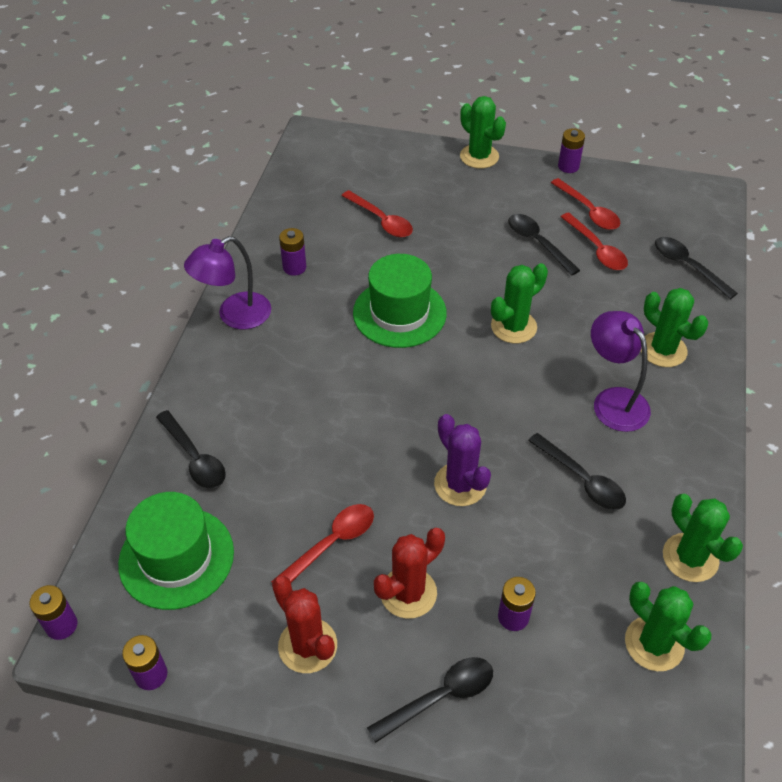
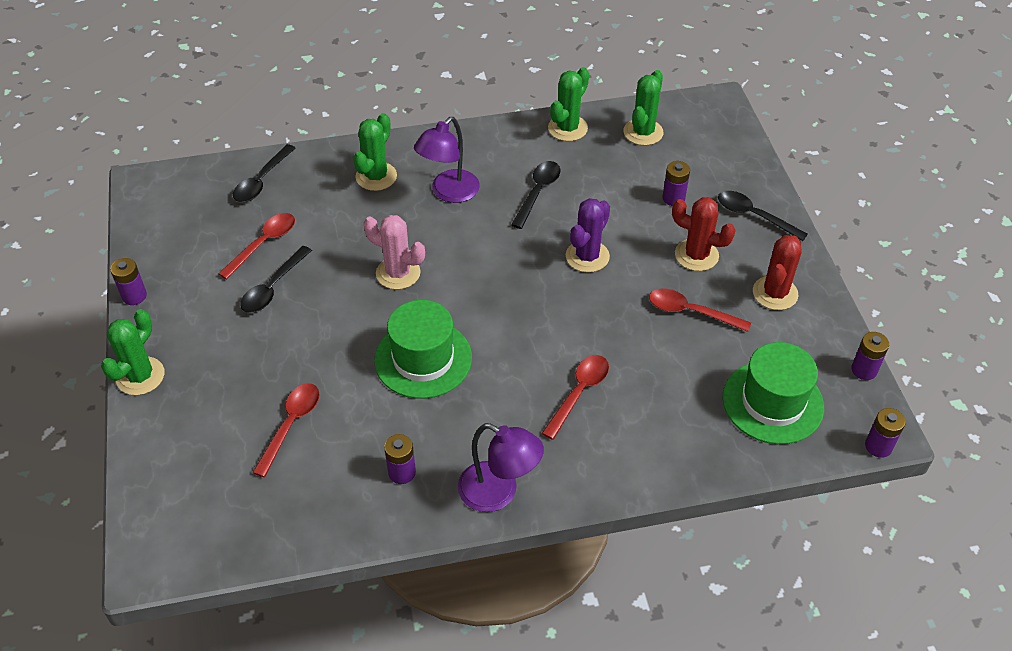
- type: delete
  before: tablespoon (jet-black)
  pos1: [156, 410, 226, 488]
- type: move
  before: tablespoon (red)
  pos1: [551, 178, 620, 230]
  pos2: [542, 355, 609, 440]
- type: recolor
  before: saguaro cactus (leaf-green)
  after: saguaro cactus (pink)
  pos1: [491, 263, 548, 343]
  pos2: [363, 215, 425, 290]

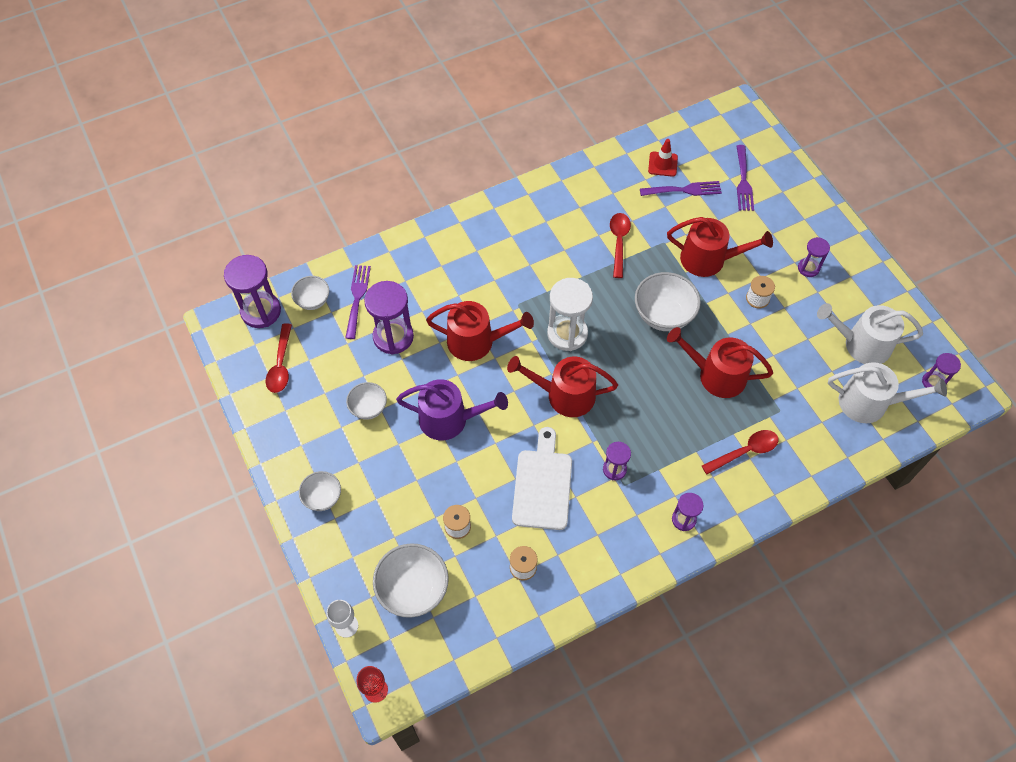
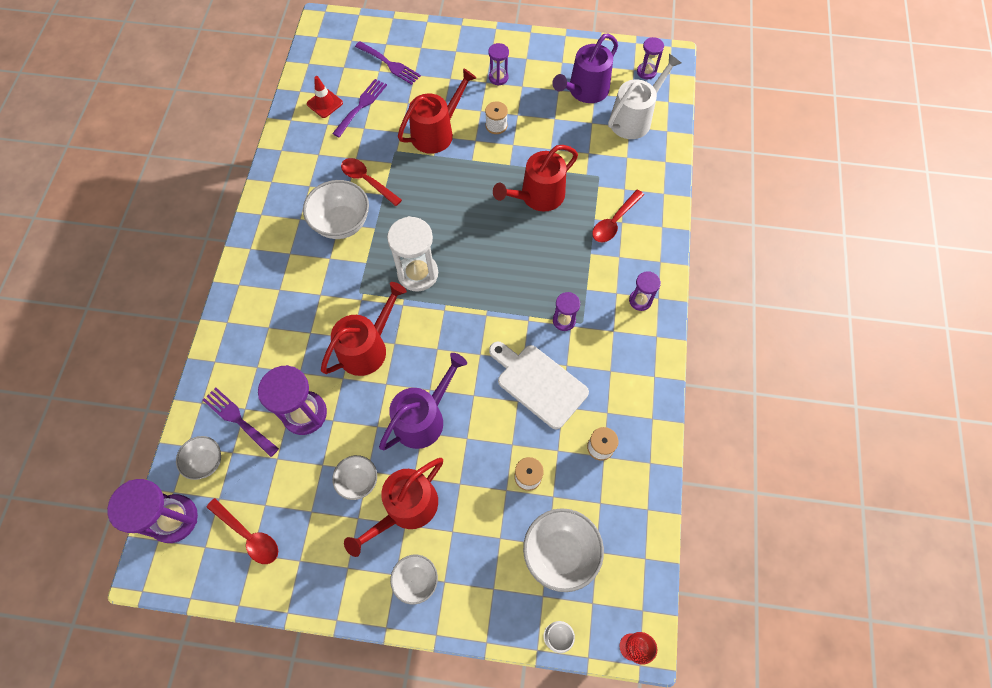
- type: move
  before: sprinkling can (red)
  pos1: [507, 356, 618, 417]
  pos2: [344, 458, 443, 557]
- type: move
  before: deep dish (pure white)
  pos1: [635, 272, 701, 331]
  pos2: [303, 180, 369, 239]
- type: recolor
  before: sprinkling can (pure white)
  after: sprinkling can (purple)
  pos1: [817, 303, 923, 364]
  pos2: [553, 33, 618, 103]
- type: rotate
  before: tablespoon (red)
  pos1: [702, 430, 779, 474]
  pos2: [592, 190, 644, 242]
  turn: -150

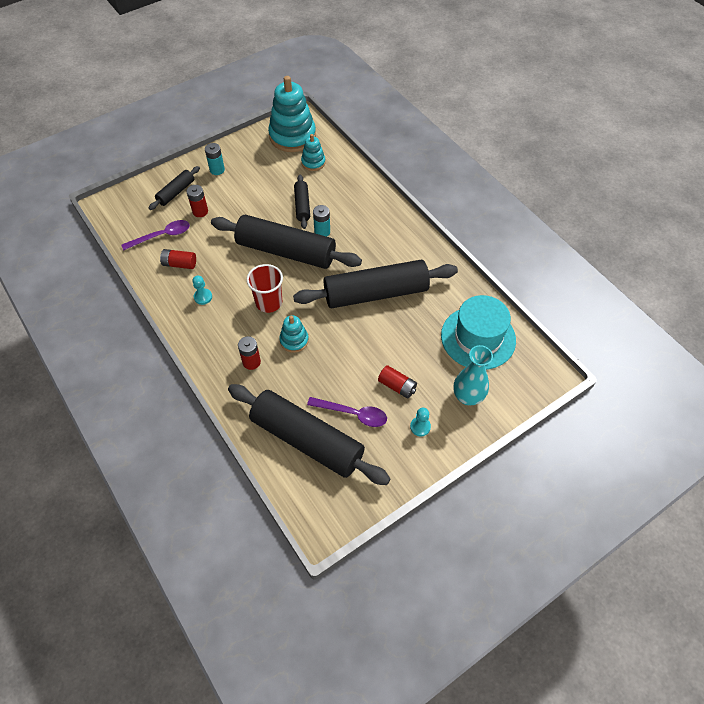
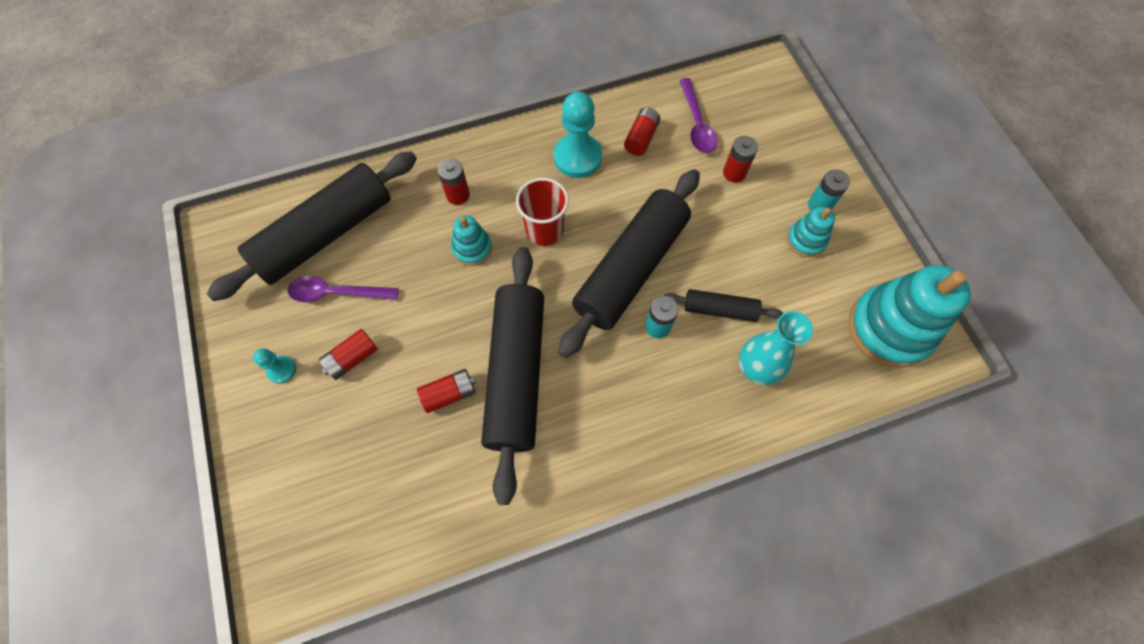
- type: delete
  before: rolling pin (jet-black)
  pos1: [149, 166, 200, 210]
- type: delete
  before: tall hat (aqua)
  pos1: [441, 295, 516, 370]
- type: insert
  after: battery (red)
  pos2: [417, 369, 475, 413]
- type: move
  before: stacking rings (aqua)
  pos1: [301, 134, 326, 171]
  pos2: [787, 207, 835, 257]
- type: move
  before: tall vase (aqua)
  pos1: [453, 345, 493, 405]
  pos2: [739, 311, 813, 385]
- type: rotate
  before: tablespoon (purple)
  pos1: [307, 397, 387, 427]
  pos2: [287, 276, 399, 302]
  turn: 60
- type: resize
  before: chess pawn (aqua)
  pos1: [192, 276, 212, 305]
  pos2: [553, 92, 602, 178]
  scale: 1.98

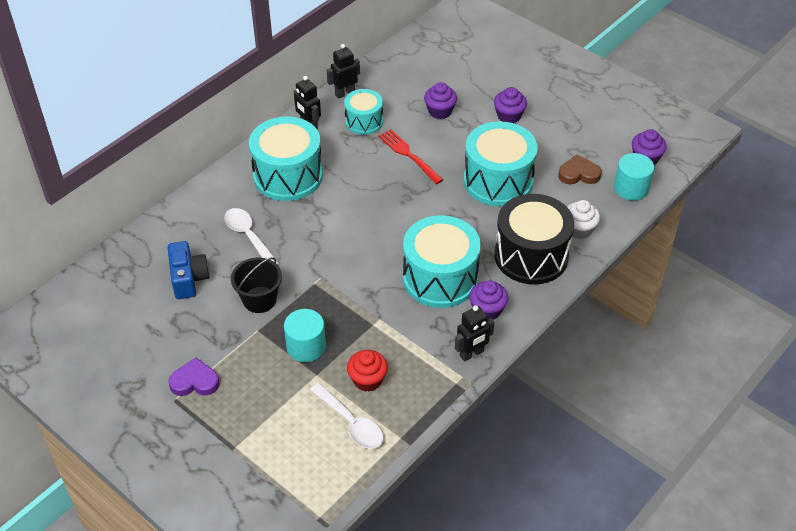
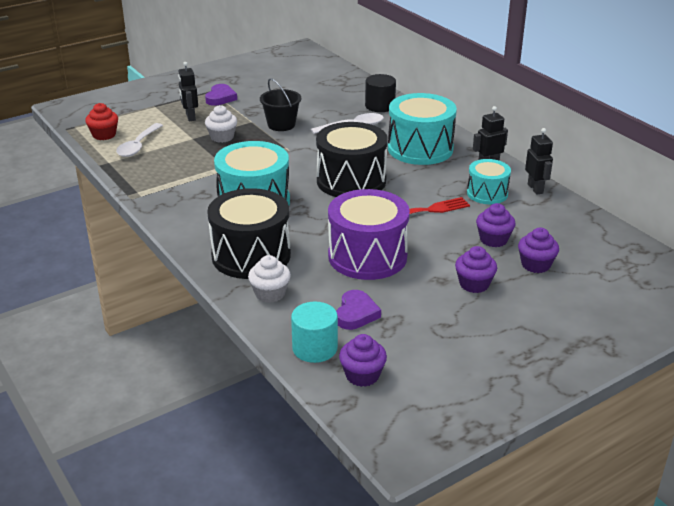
- type: delete
  before: camera (royal blue)
  pos1: [167, 241, 210, 299]
- type: insert
  after: drum (jet-black)
  pos2: [316, 122, 388, 197]
- type: insert
  after: cylinder (jet-black)
  pos2: [365, 74, 396, 112]
- type: move
  before: muffin (red)
  pos1: [347, 350, 388, 392]
  pos2: [85, 103, 118, 140]
- type: move
  before: robot (jet-black)
  pos1: [455, 305, 494, 362]
  pos2: [178, 62, 198, 121]
- type: move
  before: muffin (purple)
  pos1: [469, 280, 508, 320]
  pos2: [518, 228, 559, 273]
- type: replace
  before: cylinder (aqua)
  after: muffin (pure white)
  pos1: [284, 309, 326, 362]
  pos2: [205, 105, 237, 143]
- type: recolor
  before: drum (aqua)
  after: drum (purple)
  pos1: [464, 121, 538, 206]
  pos2: [328, 189, 410, 280]
- type: recolor
  before: love heart (russet)
  after: love heart (purple)
  pos1: [558, 154, 602, 185]
  pos2: [336, 290, 381, 330]
- type: rotate
  before: tablespoon (pure white)
  pos1: [310, 383, 384, 449]
  pos2: [116, 123, 163, 157]
  turn: -45

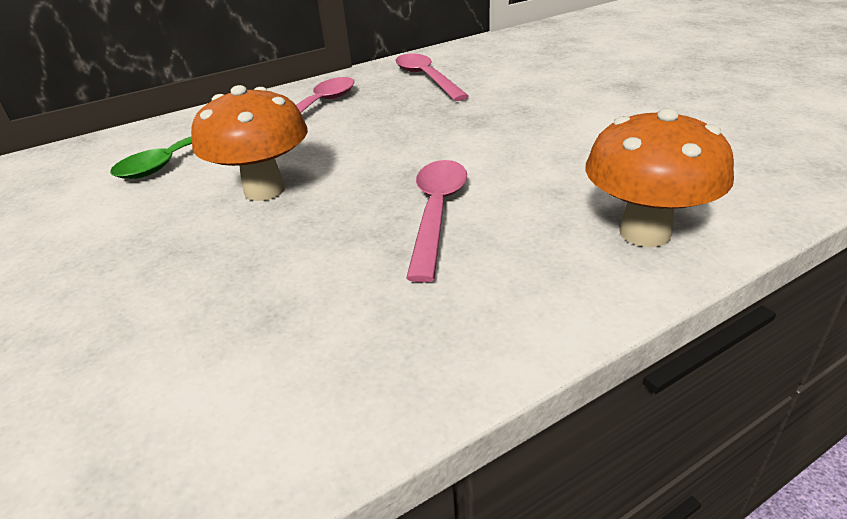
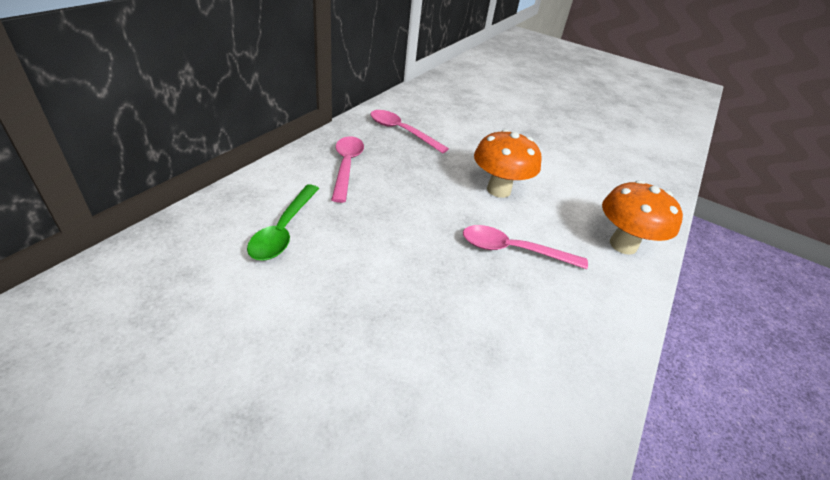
- type: move
  before: mushroom (orange)
  pos1: [191, 85, 308, 201]
  pos2: [474, 129, 542, 198]
- type: rotate
  before: tablespoon (pink)
  pos1: [406, 160, 467, 282]
  pos2: [463, 225, 588, 269]
  turn: -60

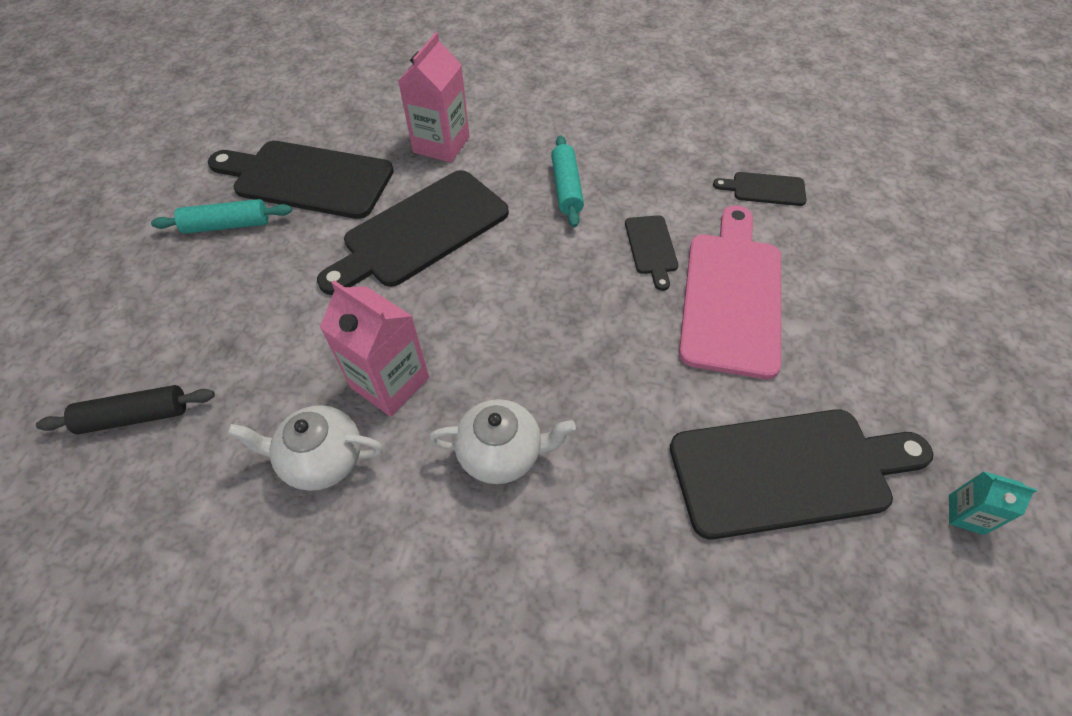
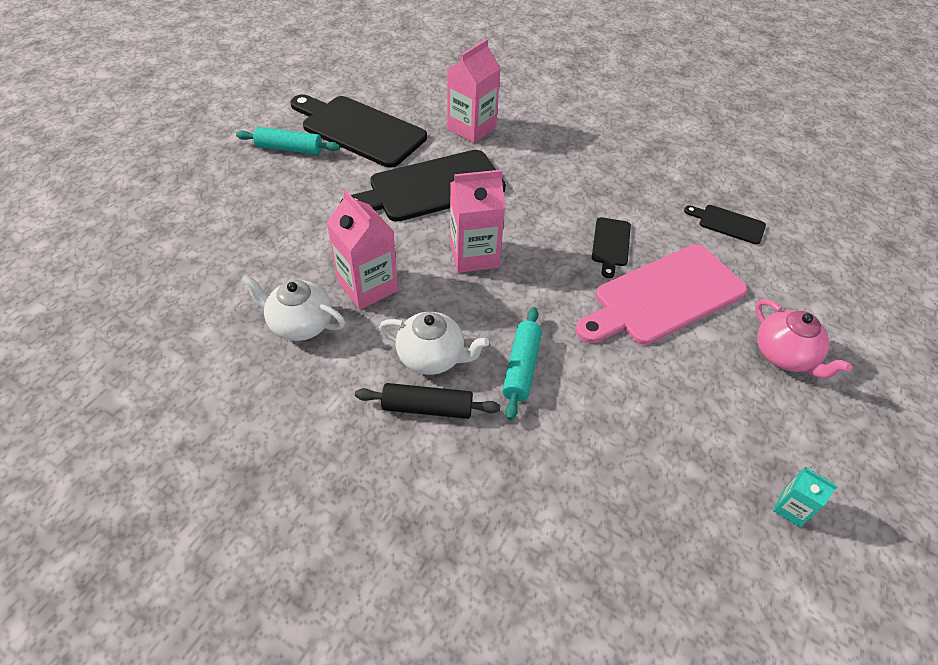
- type: delete
  before: bread board (jet-black)
  pos1: [670, 409, 933, 540]
- type: insert
  after: carton (pink)
  pos2: [450, 170, 505, 273]
- type: insert
  after: teapot (pink)
  pos2: [755, 299, 852, 379]
- type: move
  before: rolling pin (jet-black)
  pos1: [36, 385, 215, 434]
  pos2: [355, 383, 500, 419]
- type: move
  before: rolling pin (aqua)
  pos1: [551, 135, 584, 228]
  pos2: [502, 307, 542, 420]
- type: rotate
  before: bread board (pink)
  pos1: [679, 205, 781, 379]
  pos2: [576, 244, 747, 345]
  turn: -150

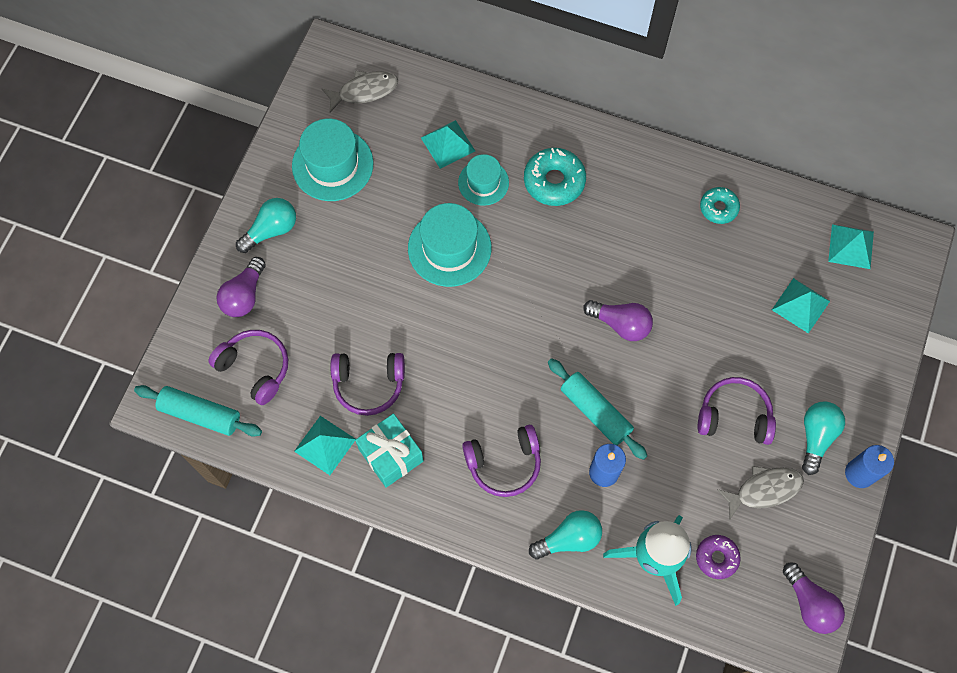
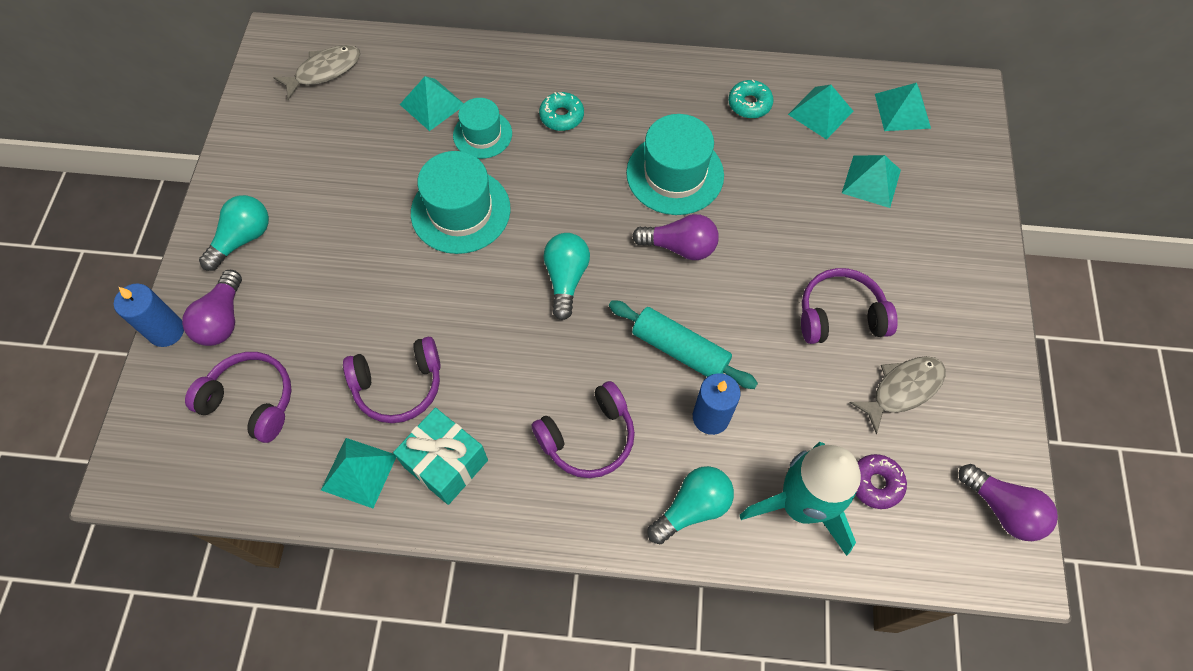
- type: delete
  before: rolling pin (aqua)
  pos1: [134, 385, 262, 437]
- type: insert
  after: solid pyramid (aqua)
  pos2: [788, 85, 853, 140]
- type: move
  before: tall hat (aqua)
  pos1: [292, 119, 374, 201]
  pos2: [626, 114, 724, 215]
- type: move
  before: lightbulb (aqua)
  pos1: [802, 401, 845, 475]
  pos2: [543, 233, 590, 320]
- type: move
  before: wax candle (royal blue)
  pos1: [845, 445, 894, 488]
  pos2: [114, 284, 184, 347]
- type: resize
  before: donut (aqua)
  pos1: [524, 148, 586, 206]
  pos2: [539, 92, 584, 131]
  scale: 0.63

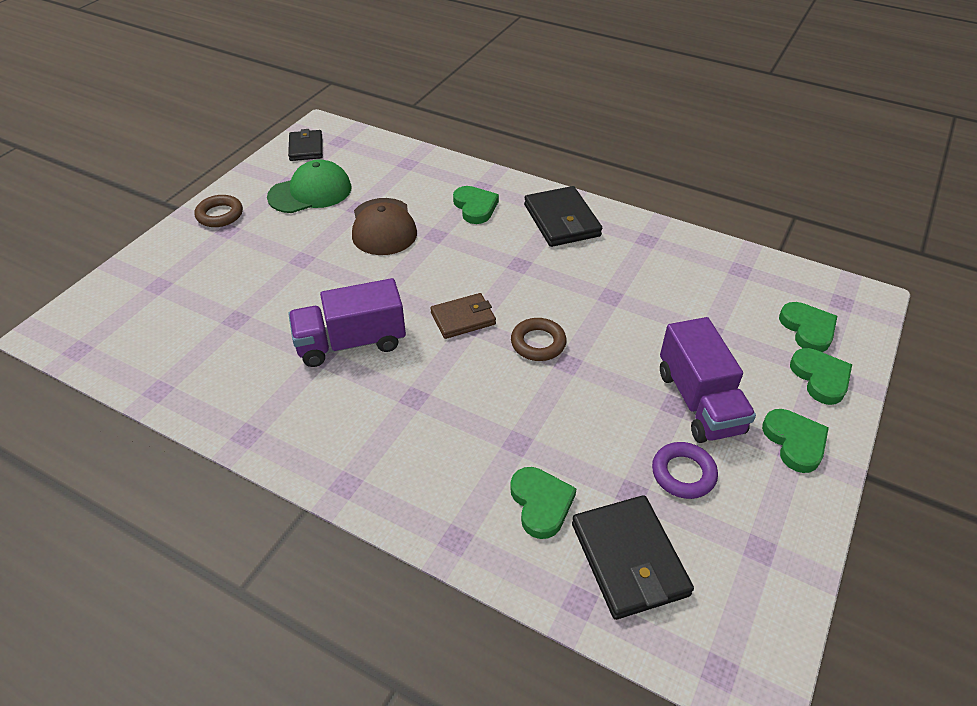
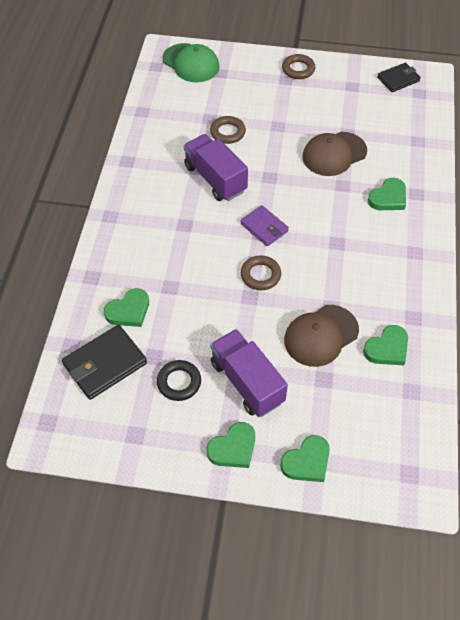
- type: delete
  before: billfold (jet-black)
  pos1: [524, 186, 602, 247]
- type: insert
  after: ring (russet)
  pos2: [210, 116, 246, 144]
- type: insert
  after: peaked cap (russet)
  pos2: [284, 305, 359, 367]
- type: move
  before: peaked cap (leaf-green)
  pos1: [267, 159, 351, 213]
  pos2: [162, 43, 220, 83]
- type: move
  before: love heart (leaf-green)
  pos1: [779, 302, 837, 352]
  pos2: [363, 325, 408, 365]
- type: recolor
  before: billfold (russet)
  after: billfold (purple)
  pos1: [431, 293, 496, 339]
  pos2: [240, 205, 289, 246]
- type: recolor
  before: ring (purple)
  after: ring (jet-black)
  pos1: [652, 442, 718, 499]
  pos2: [157, 360, 201, 401]
- type: rotate
  before: toy truck (purple)
  pos1: [660, 317, 756, 443]
  pos2: [210, 329, 288, 417]
  turn: 90

